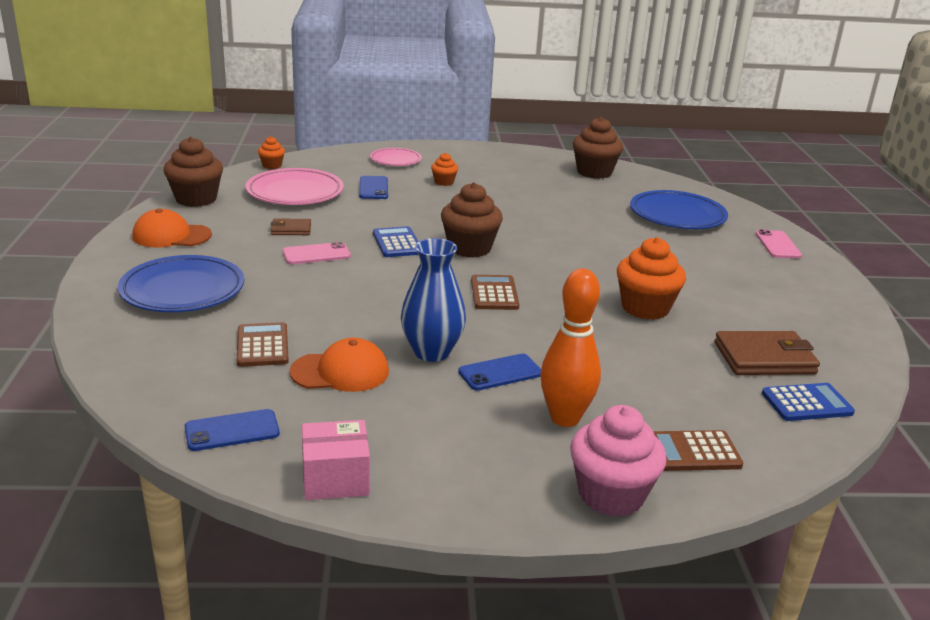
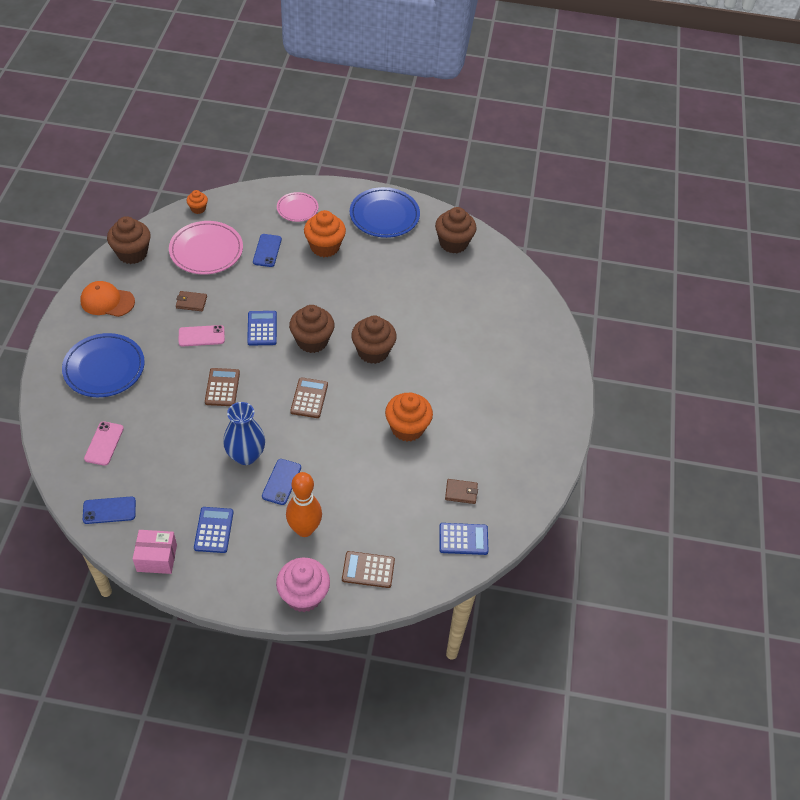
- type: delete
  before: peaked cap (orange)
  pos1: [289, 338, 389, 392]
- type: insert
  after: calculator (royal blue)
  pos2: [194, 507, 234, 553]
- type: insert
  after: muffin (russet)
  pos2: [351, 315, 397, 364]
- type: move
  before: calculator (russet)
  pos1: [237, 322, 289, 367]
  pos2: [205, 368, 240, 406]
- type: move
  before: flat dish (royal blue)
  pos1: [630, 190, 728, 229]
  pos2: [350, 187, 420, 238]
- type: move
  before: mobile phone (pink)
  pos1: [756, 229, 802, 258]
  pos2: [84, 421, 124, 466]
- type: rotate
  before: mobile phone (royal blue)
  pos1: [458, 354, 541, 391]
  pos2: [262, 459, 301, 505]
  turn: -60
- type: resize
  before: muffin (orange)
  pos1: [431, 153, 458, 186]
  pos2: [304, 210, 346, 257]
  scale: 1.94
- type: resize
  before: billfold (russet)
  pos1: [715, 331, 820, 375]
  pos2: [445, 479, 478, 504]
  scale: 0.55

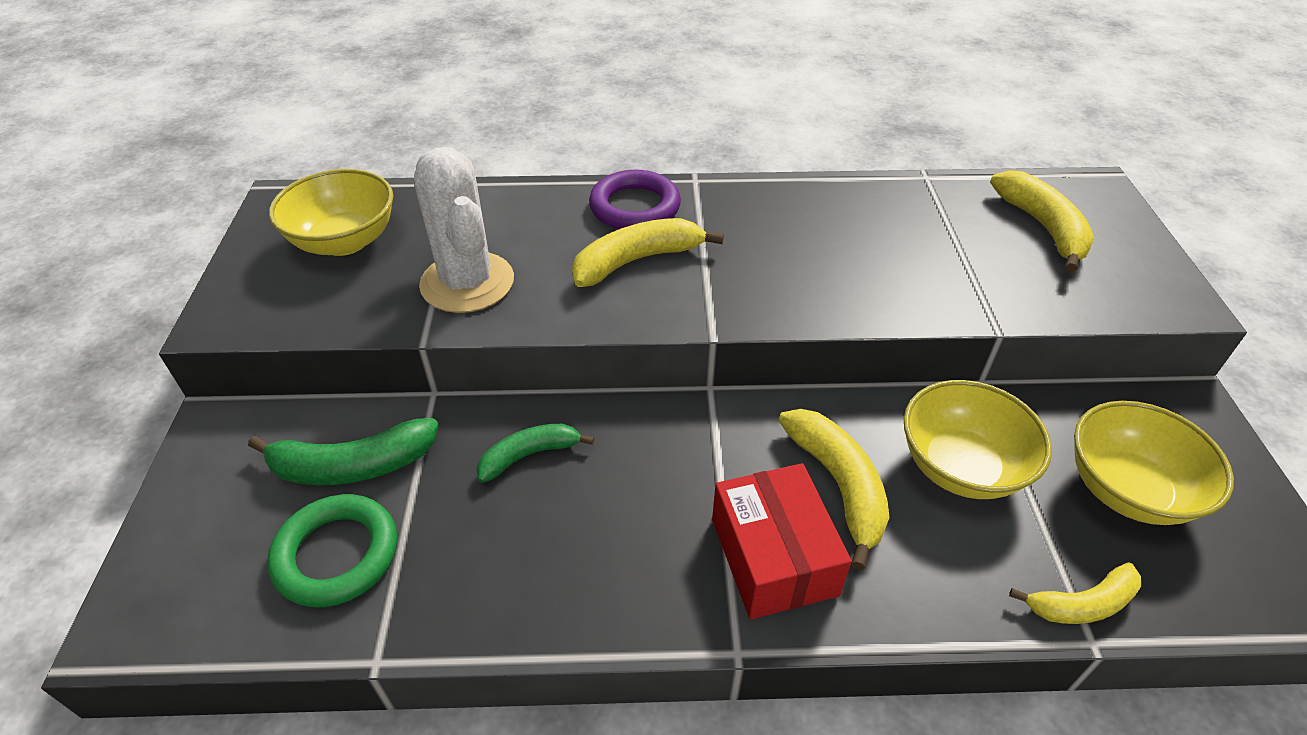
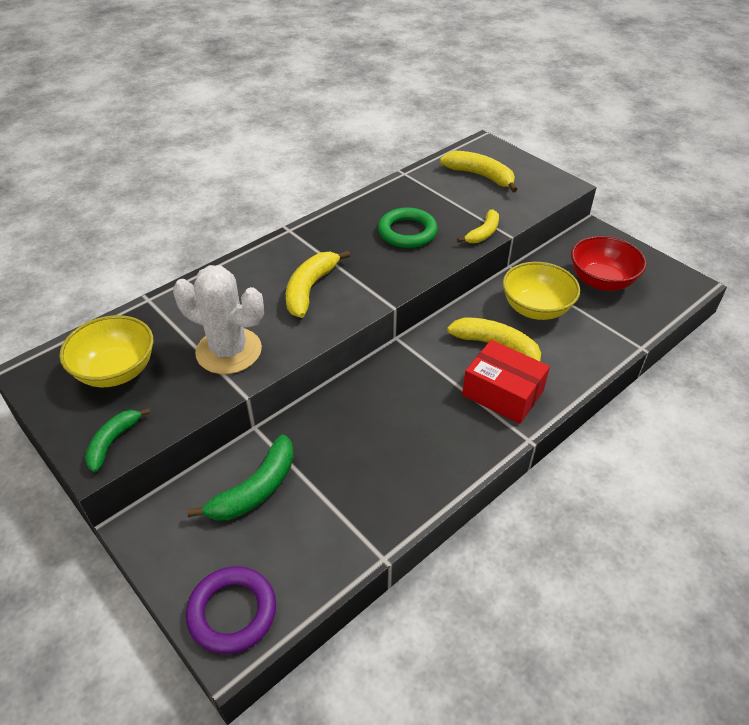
- type: move
  before: ring (leaf-green)
  pos1: [267, 494, 397, 607]
  pos2: [378, 207, 438, 248]
- type: move
  before: banana fruit (leaf-green)
  pos1: [477, 424, 594, 483]
  pos2: [85, 408, 150, 472]
- type: move
  before: ring (purple)
  pos1: [589, 170, 681, 229]
  pos2: [186, 566, 276, 654]
- type: move
  before: banana fruit (bright yellow)
  pos1: [1009, 562, 1141, 624]
  pos2: [457, 209, 499, 243]
- type: recolor
  before: deep dish (bright yellow)
  after: deep dish (red)
  pos1: [1074, 401, 1234, 525]
  pos2: [571, 236, 647, 291]

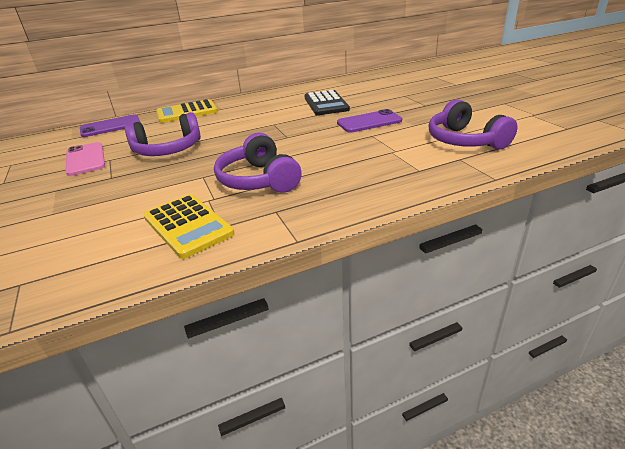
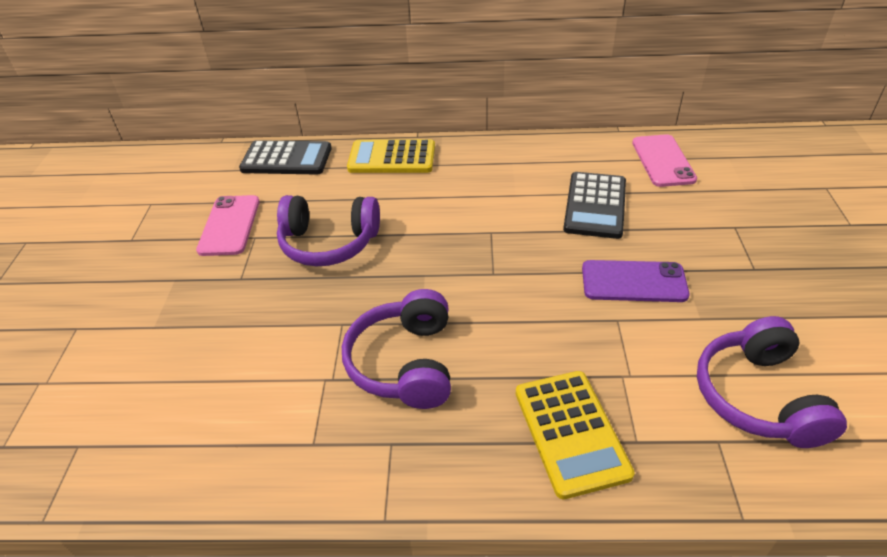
- type: insert
  after: mobile phone (pink)
  pos2: [632, 134, 697, 187]
- type: move
  before: calculator (bright yellow)
  pos1: [143, 194, 234, 259]
  pos2: [516, 371, 635, 499]
- type: replace
  before: mobile phone (purple)
  after: calculator (jet-black)
  pos1: [80, 114, 141, 137]
  pos2: [239, 140, 332, 175]

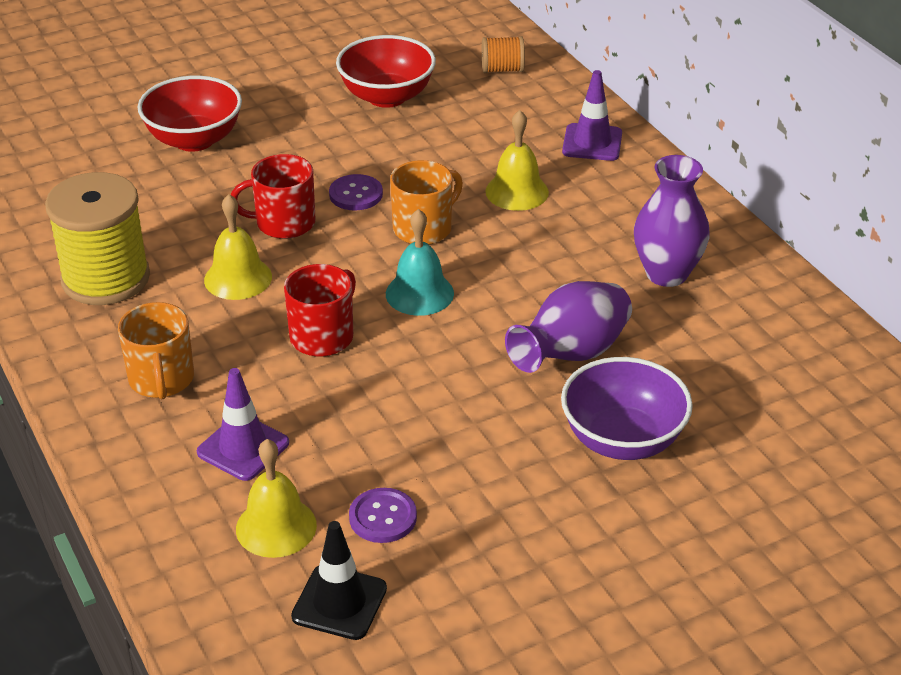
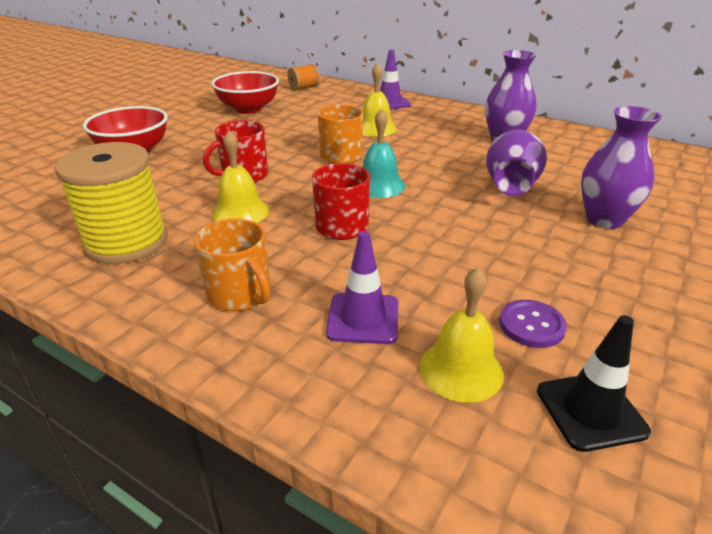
- type: delete
  before: button (purple)
  pos1: [329, 174, 383, 210]
- type: replace
  before: deep dish (purple)
  after: tall vase (purple)
  pos1: [561, 357, 693, 460]
  pos2: [581, 106, 662, 229]

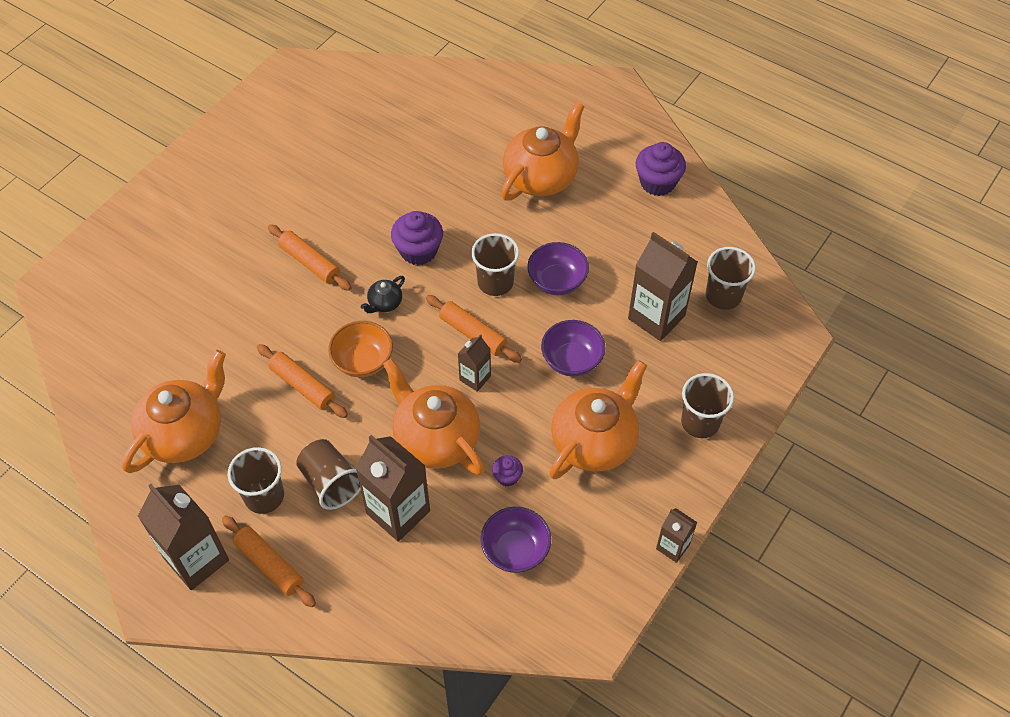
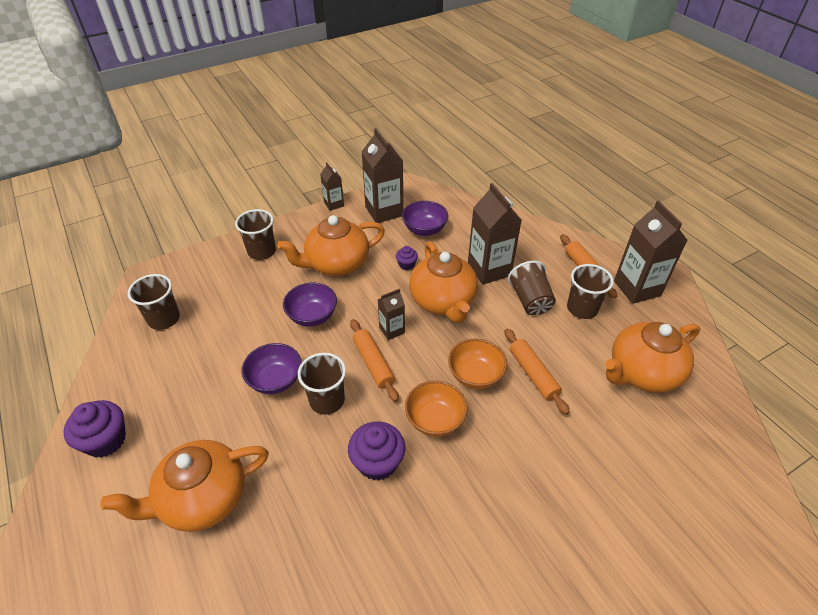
- type: delete
  before: rolling pin (orange)
  pos1: [268, 224, 352, 291]
- type: move
  before: carton (russet)
  pos1: [628, 232, 698, 341]
  pos2: [362, 128, 403, 223]
- type: replace
  before: teapot (jet-black)
  after: deep dish (orange)
  pos1: [361, 276, 405, 313]
  pos2: [405, 381, 468, 437]

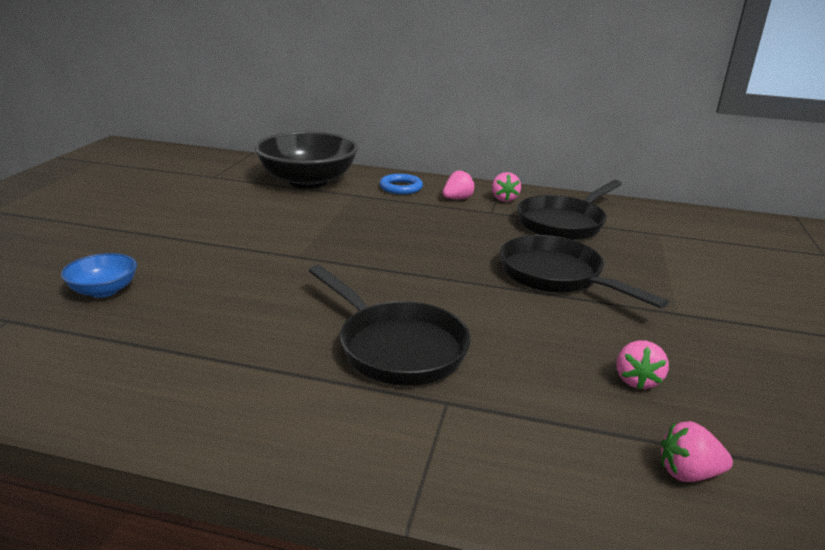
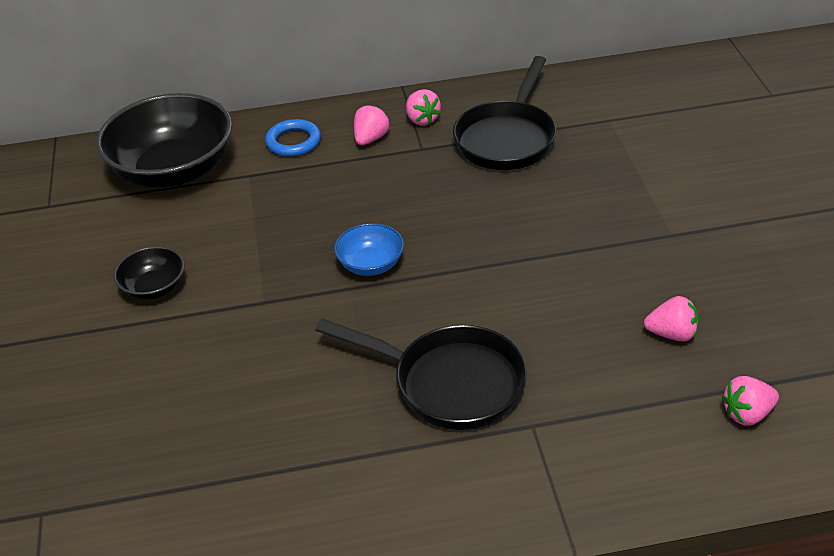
- type: delete
  before: frying pan (jet-black)
  pos1: [500, 235, 669, 308]
- type: insert
  after: deep dish (jet-black)
  pos2: [114, 246, 185, 300]
- type: move
  before: deep dish (royal blue)
  pos1: [61, 253, 137, 298]
  pos2: [334, 223, 404, 276]
- type: rotate
  before: strawberry (pink)
  pos1: [617, 340, 669, 390]
  pos2: [644, 296, 699, 342]
  turn: -75

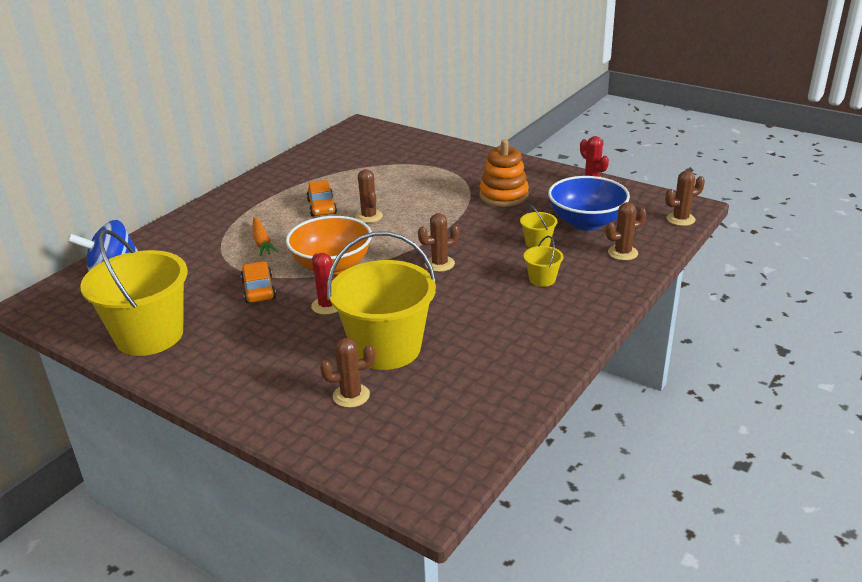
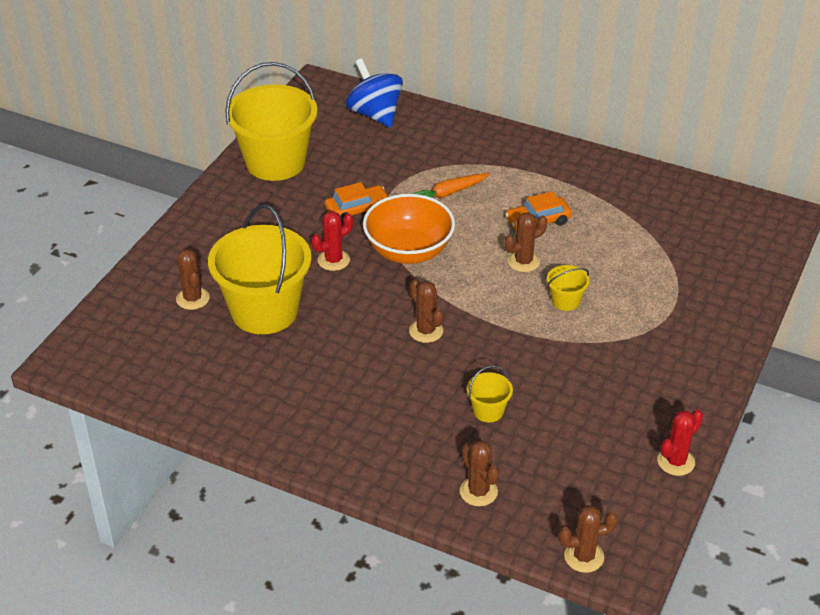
- type: delete
  before: stacking rings (orange)
  pos1: [479, 139, 529, 207]
- type: delete
  before: deep dish (royal blue)
  pos1: [548, 176, 630, 230]
- type: move
  before: sand bucket (bright yellow)
  pos1: [524, 236, 563, 287]
  pos2: [547, 265, 590, 311]
- type: rotate
  before: saguaro cactus (russet)
  pos1: [665, 171, 705, 226]
  pos2: [559, 505, 618, 573]
  turn: -75

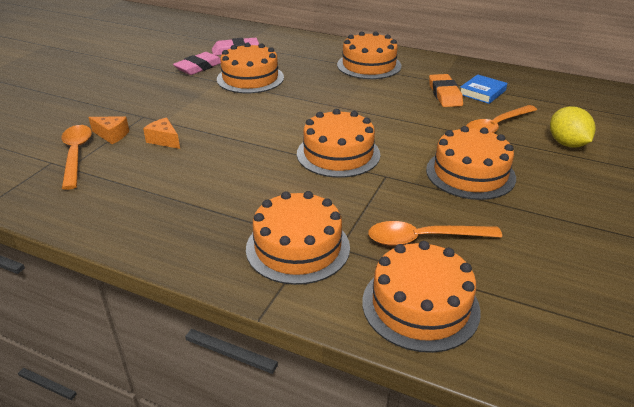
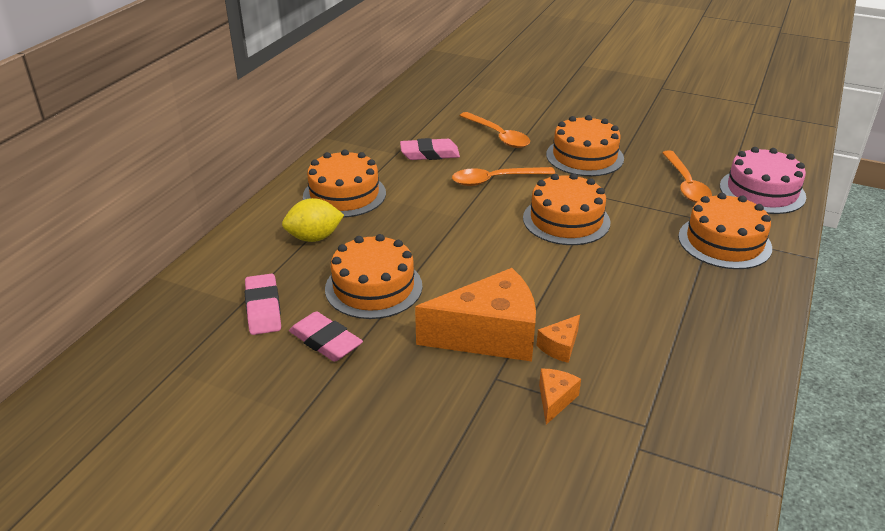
- type: delete
  before: book (royal blue)
  pos1: [460, 74, 507, 104]
- type: insert
  after: piece of cheese (orange)
  pos2: [415, 268, 536, 361]
- type: move
  before: tablespoon (orange)
  pos1: [61, 125, 92, 190]
  pos2: [452, 167, 555, 186]
- type: move
  before: lemon (bright yellow)
  pos1: [550, 107, 596, 148]
  pos2: [282, 198, 344, 242]
- type: recolor
  before: gateau (orange)
  after: gateau (pink)
  pos1: [362, 241, 481, 353]
  pos2: [720, 147, 806, 214]
- type: recolor
  before: pencil eraser (orange)
  after: pencil eraser (pink)
  pos1: [429, 74, 463, 107]
  pos2: [400, 138, 460, 160]

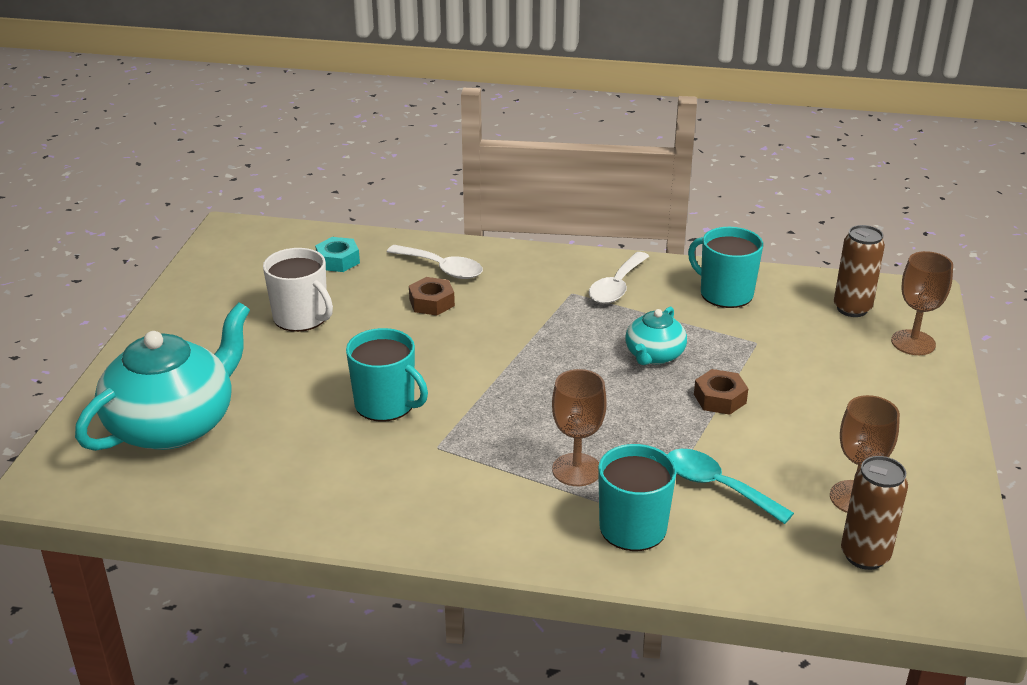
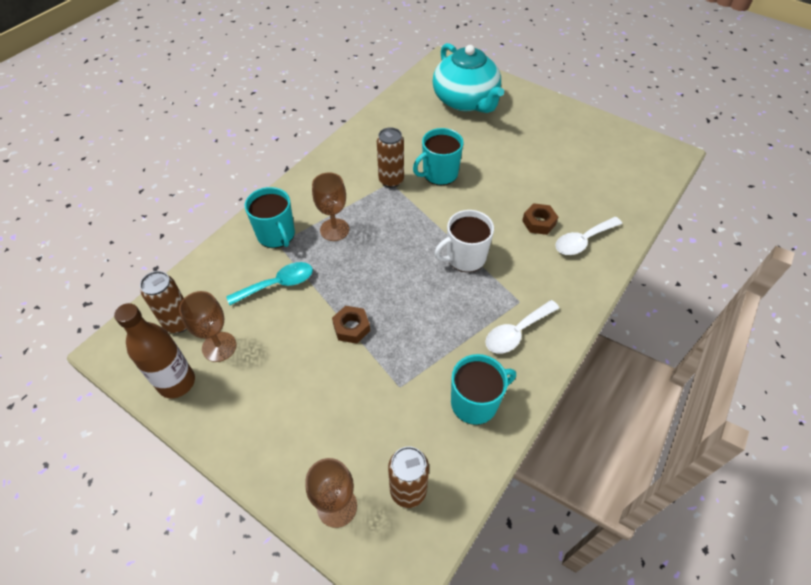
- type: delete
  before: hex nut (aqua)
  pos1: [315, 237, 360, 272]
- type: delete
  before: teapot (aqua)
  pos1: [625, 307, 687, 365]
- type: insert
  after: drink bottle (russet)
  pos2: [114, 303, 195, 398]
- type: insert
  after: can (russet)
  pos2: [377, 127, 404, 188]
- type: move
  before: tea mug (pure white)
  pos1: [263, 248, 333, 332]
  pos2: [434, 210, 494, 272]
- type: rotate
  before: tablespoon (pure white)
  pos1: [589, 252, 649, 304]
  pos2: [485, 300, 559, 354]
  turn: -90

